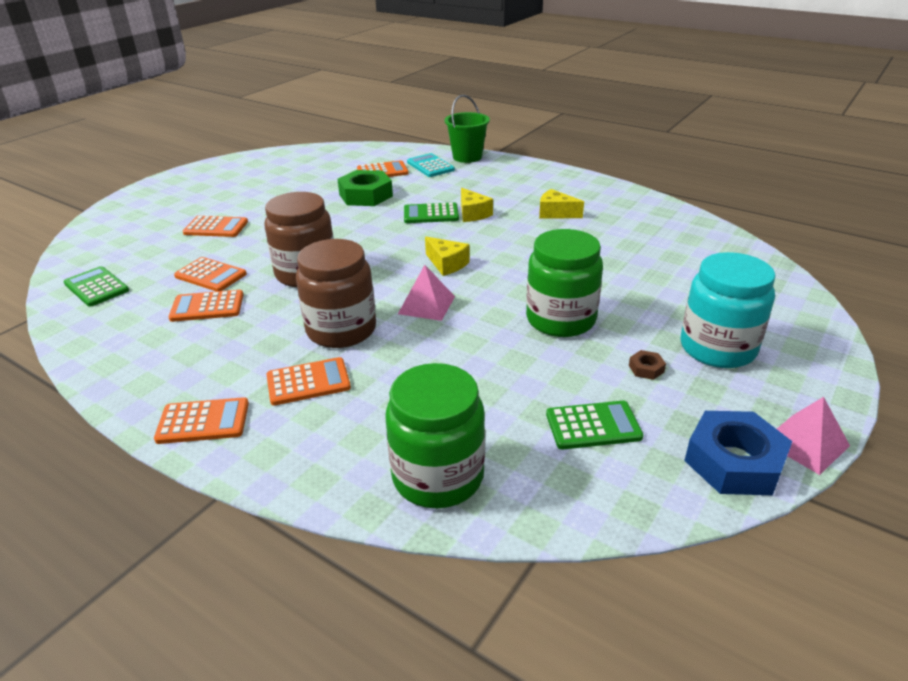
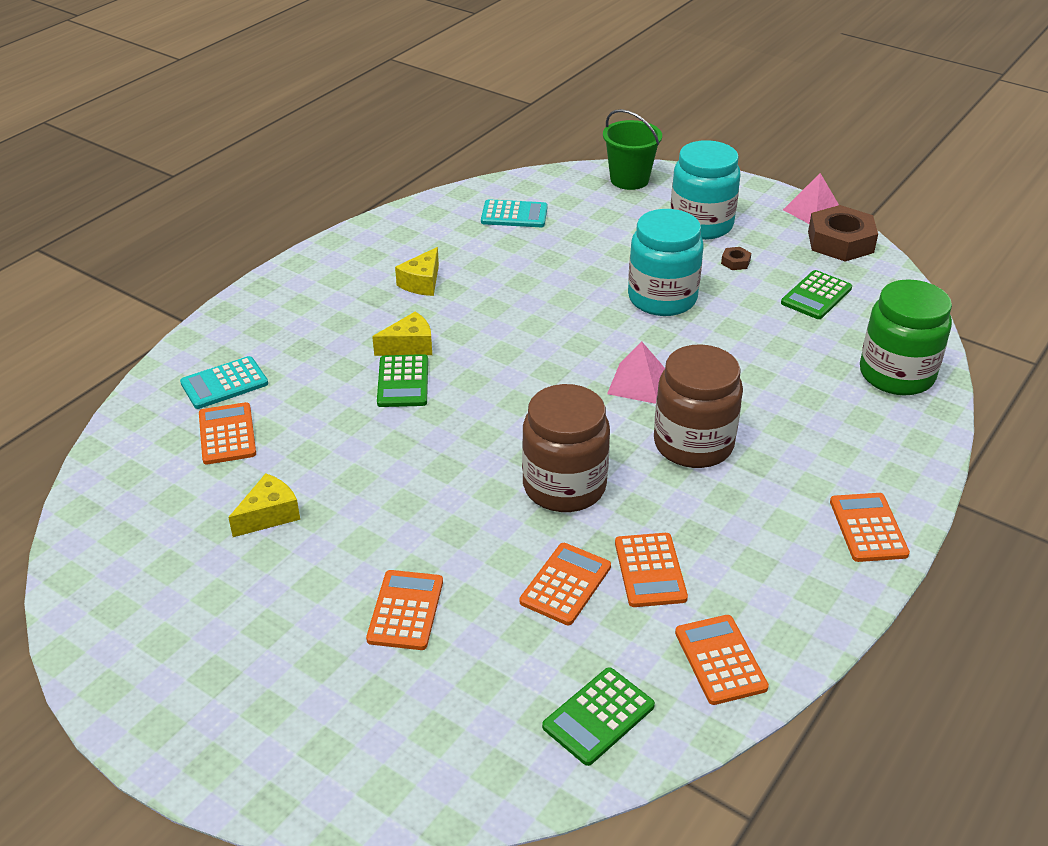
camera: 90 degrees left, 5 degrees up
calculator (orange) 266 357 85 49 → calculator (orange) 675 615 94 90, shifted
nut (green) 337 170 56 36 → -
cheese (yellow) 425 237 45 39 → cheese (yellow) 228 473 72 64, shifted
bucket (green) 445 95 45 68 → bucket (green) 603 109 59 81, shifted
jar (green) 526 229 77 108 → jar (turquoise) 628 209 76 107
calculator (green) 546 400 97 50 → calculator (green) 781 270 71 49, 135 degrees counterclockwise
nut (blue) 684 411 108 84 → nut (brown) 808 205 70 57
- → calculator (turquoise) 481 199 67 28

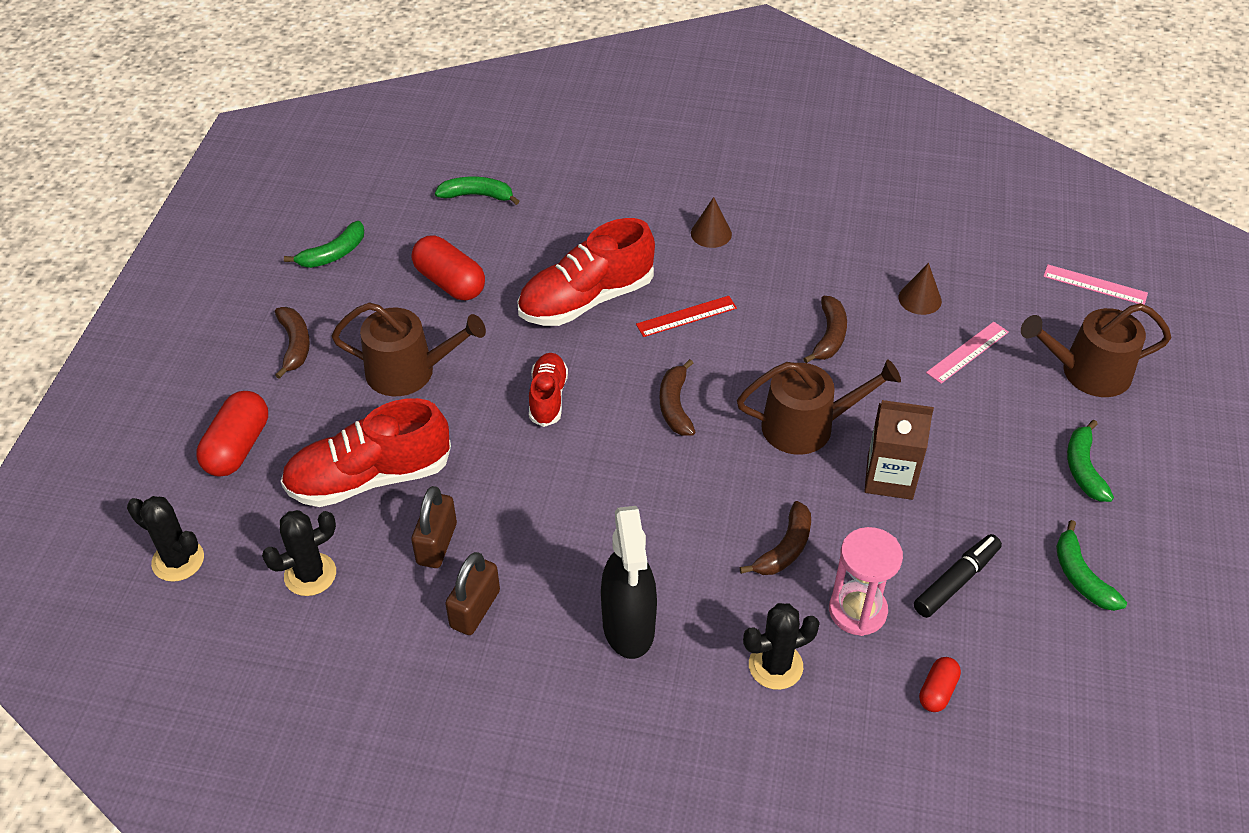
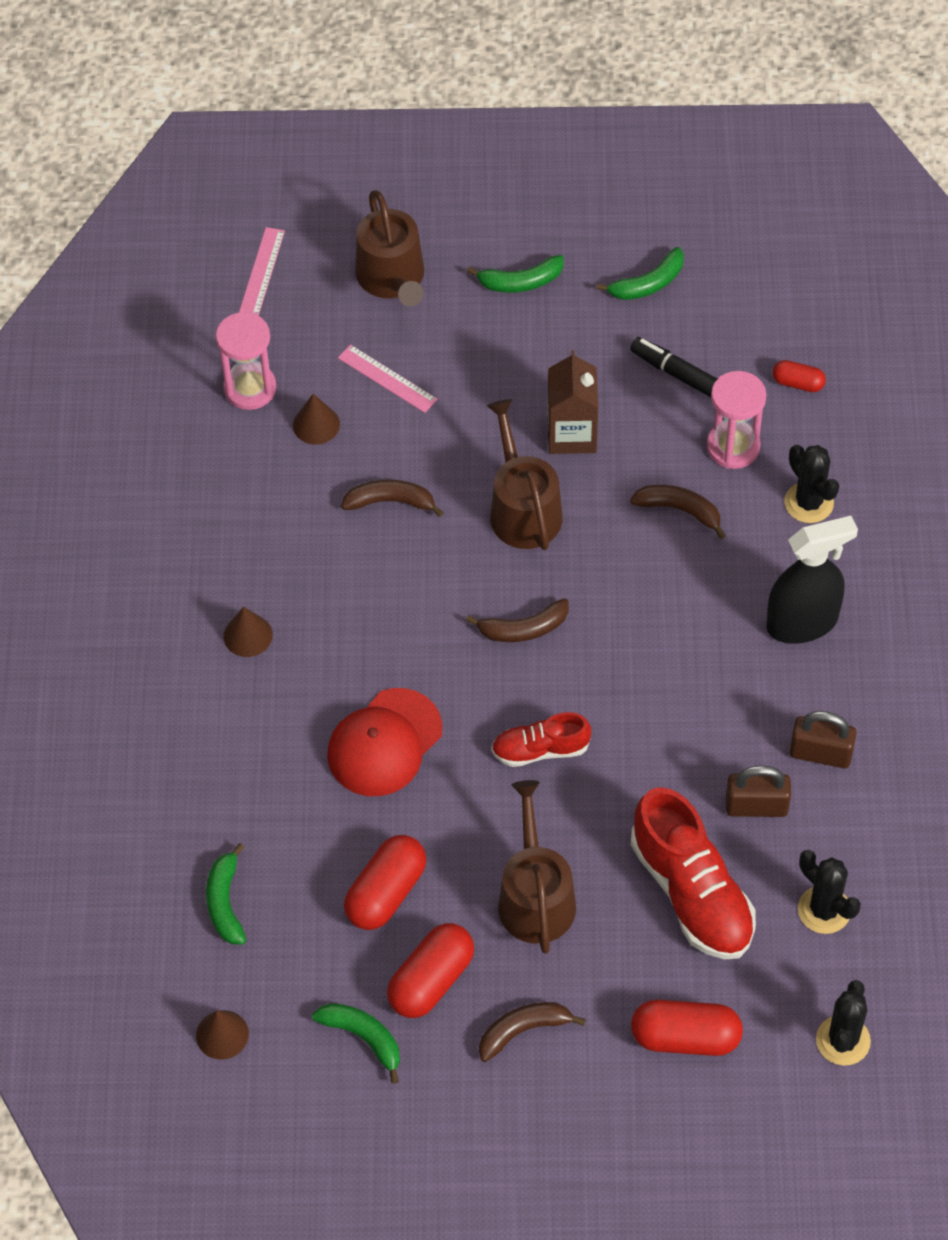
camera: 100 degrees left, 10 degrees up
shoe (red) 517 218 138 108 → cap (red) 327 688 116 108
ruler (red) 636 296 101 41 → -
- → cone (brown) 196 1010 53 49
- → hourglass (pink) 216 312 60 98
- → capsule (red) 387 923 87 95

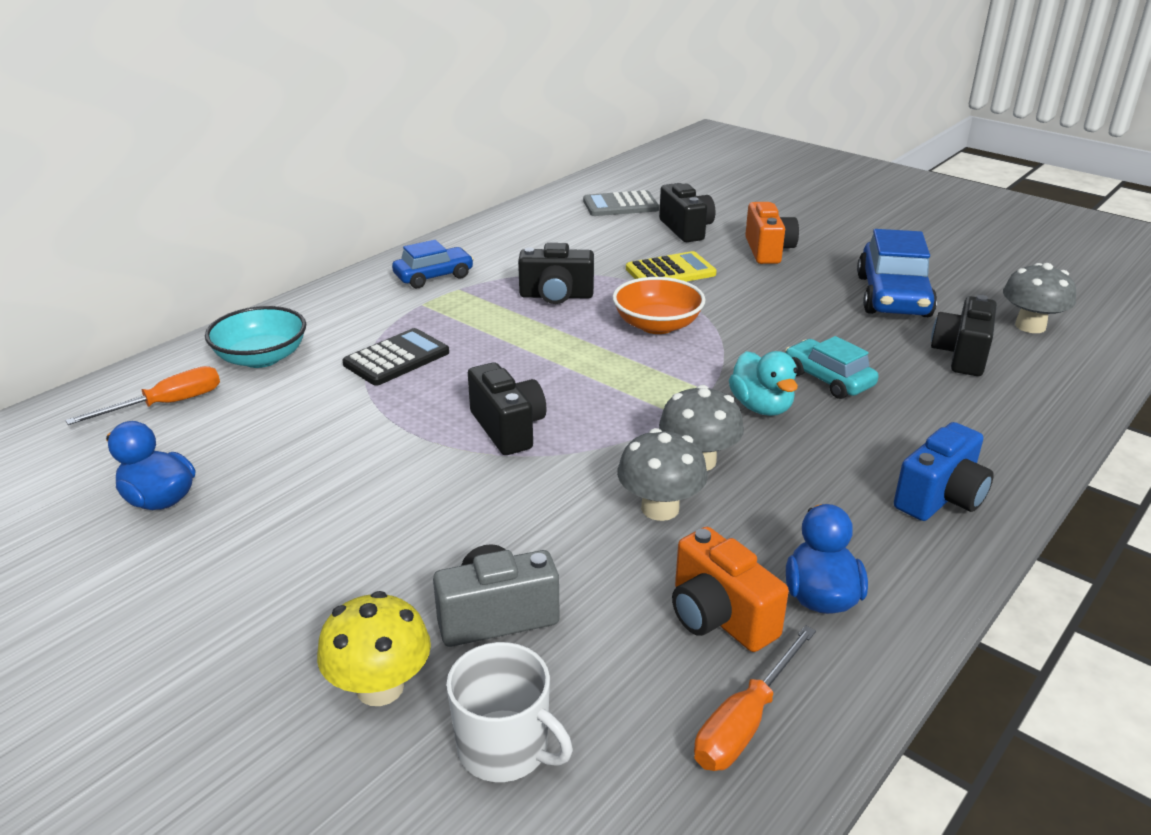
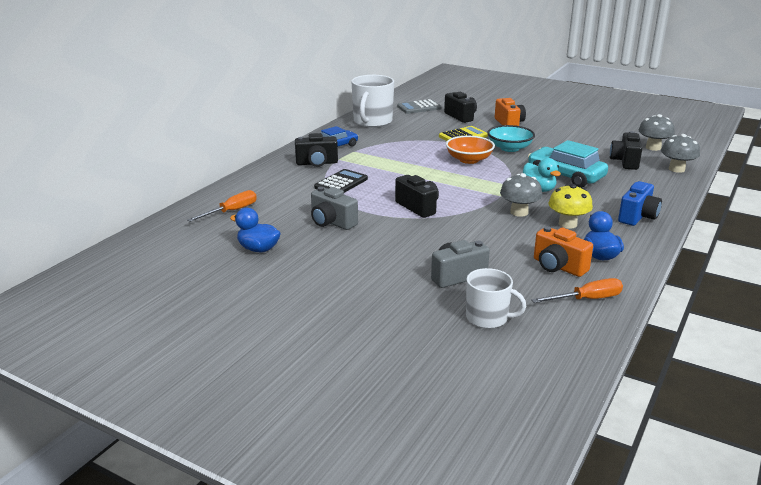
camera: 10 degrees left, 5 degrees down
bowl (turquoise) 205 306 101 62 → bowl (turquoise) 487 125 48 27, shifted
mushroom (yellow) 317 591 114 115 → mushroom (yellow) 548 184 45 45, shifted
camera (black) 518 243 76 61 → camera (black) 295 133 43 34, shifted
mushroom (grey) 617 428 91 93 → mushroom (grey) 661 134 39 39, shifted
screwdriver (orange) 694 625 122 146 → screwdriver (orange) 531 278 92 25, 135 degrees counterclockwise
car (turquoise) 785 336 94 63 → car (turquoise) 528 140 80 48, x1.61
car (blue) 857 229 80 88 → -
- → camera (grey) 311 187 47 43
- → mug (white) 351 75 43 52

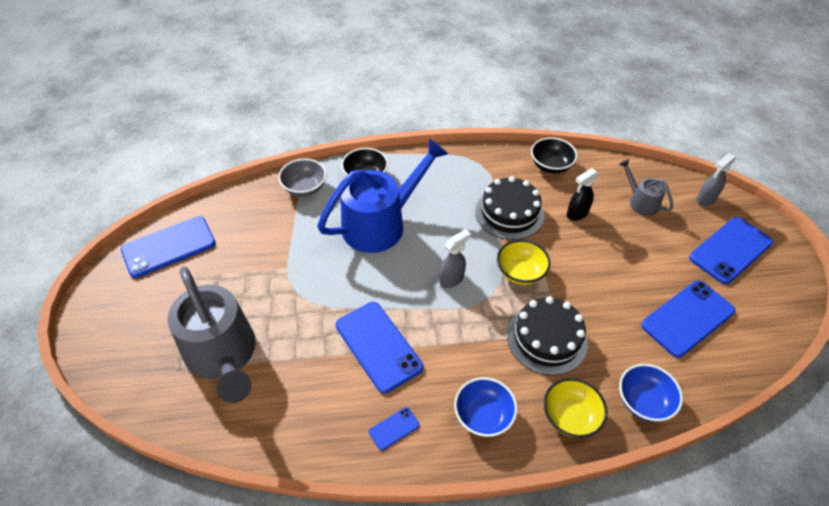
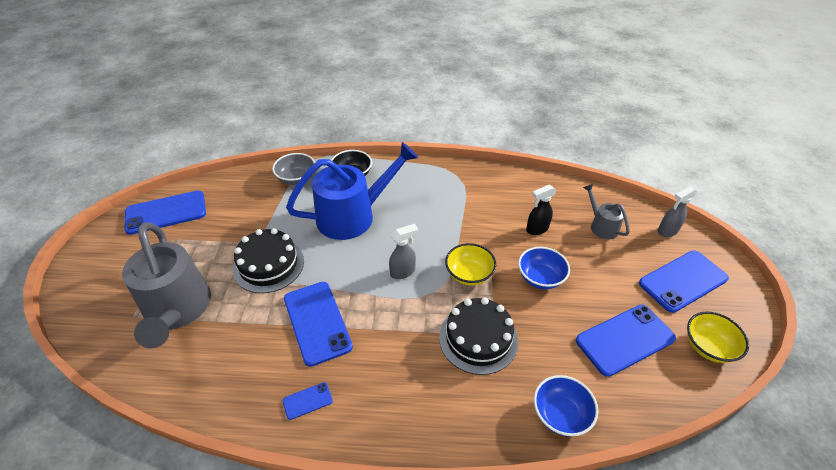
camera: 10 degrees right, 5 degrees down
bowl (blue) 454 377 63 60 → bowl (blue) 518 247 52 42, shifted
cake (black) 475 176 70 64 → cake (black) 233 228 71 65, shifted
bowl (black) 531 137 46 37 → -
bowl (yellow) 544 378 63 60 → bowl (yellow) 687 312 62 51, shifted

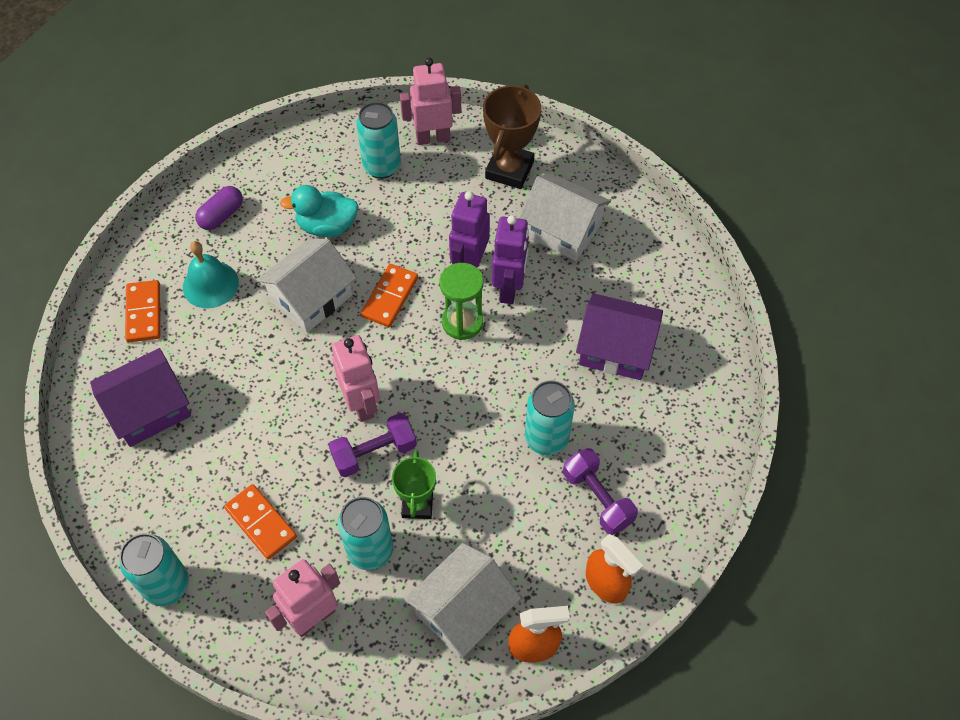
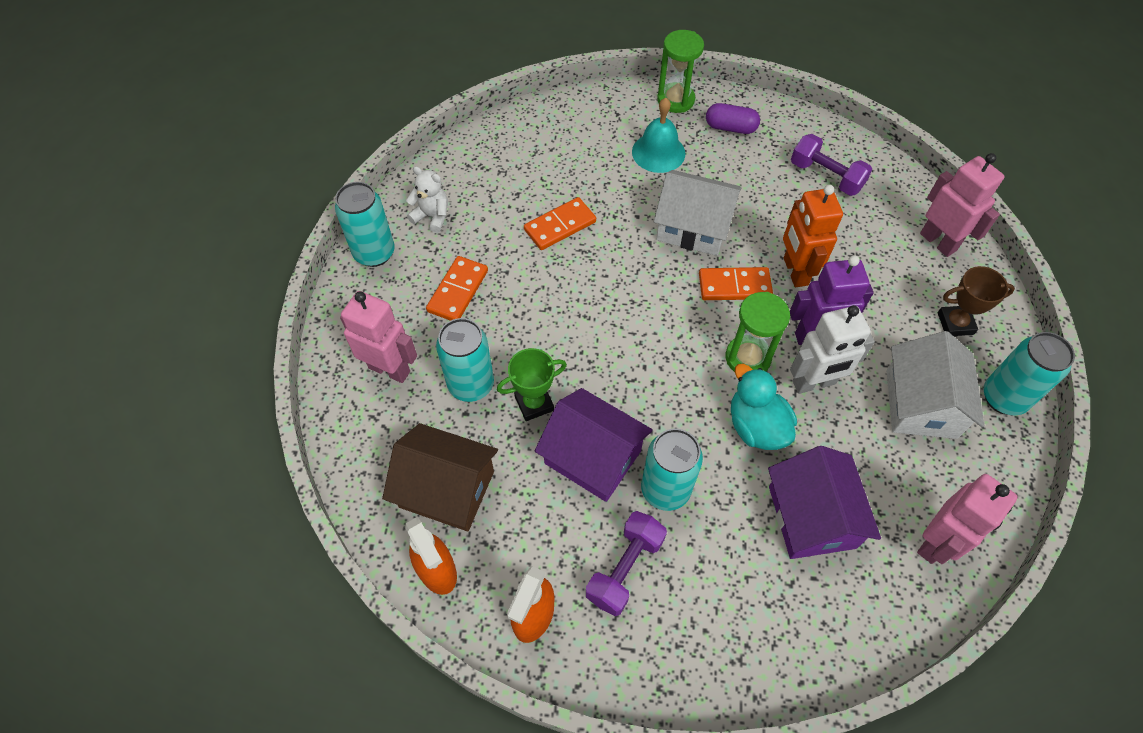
camera: 65 degrees right, 0 degrees up
house (purple) 90 348 101 99 → house (purple) 535 388 118 114, shifted
domino (orange) 125 280 36 62 → domino (orange) 524 197 72 53, shifted
duck (turquoise) 280 185 79 52 → duck (turquoise) 731 364 66 86, shifted
dumbbell (purple) 328 413 89 65 → dumbbell (purple) 791 134 81 62, shifted
robot (pink) 332 335 48 87 → robot (pink) 917 474 101 90, shifted
can (turquoise) 356 102 45 77 → can (turquoise) 984 332 91 83, shifted
house (white) 404 543 117 116 → house (brown) 382 423 116 108
trophy (brown) 483 84 58 105 → trophy (brown) 938 266 77 70, x0.64
robot (purple) 492 215 37 89 → robot (white) 790 305 85 89
- → teddy bear (white) 406 166 42 67
- → hourglass (green) 657 30 47 83
- → robot (orange) 783 185 60 102

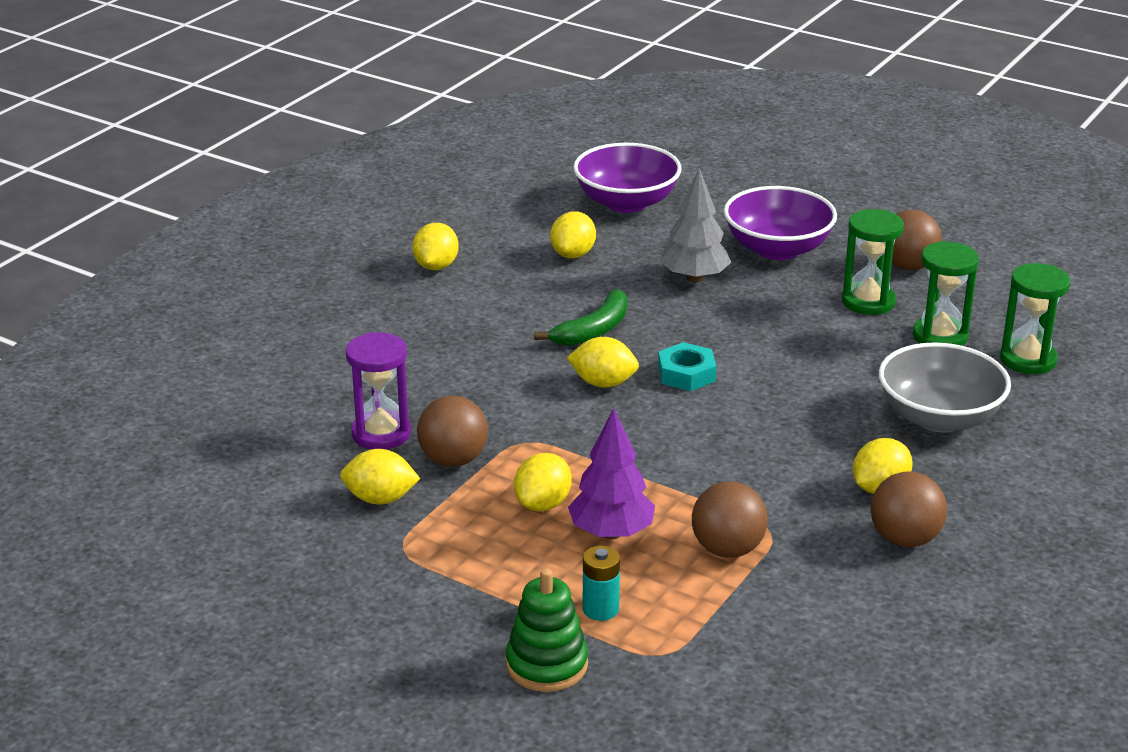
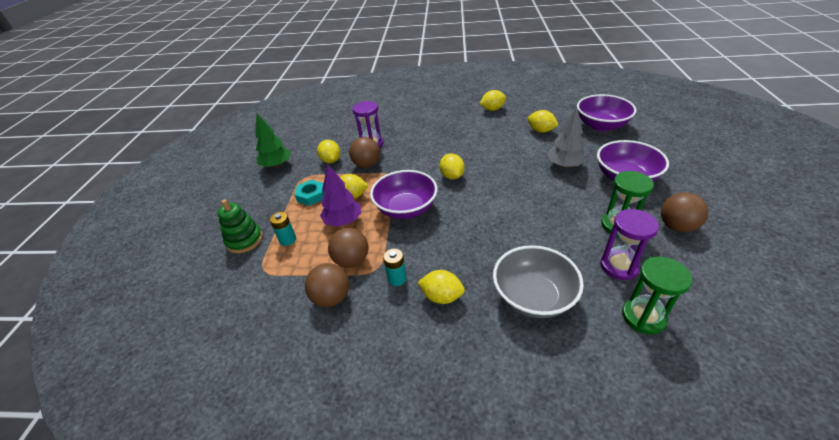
camera: 65 degrees right, 10 degrees up
banana (green) 534 289 94 57 → -
lemon (yellow) 550 211 46 47 → lemon (yellow) 528 110 30 23, 45 degrees clockwise
nut (turquoise) 658 342 58 49 → nut (turquoise) 295 180 30 26, shifted
ball (brown) 870 471 77 76 → ball (brown) 305 263 44 44, shifted
hourglass (green) 913 241 66 105 → hourglass (purple) 600 209 59 71
- → tree (green) 255 113 36 55
- → bowl (purple) 370 170 67 49
- → battery (turquoise) 383 248 24 38

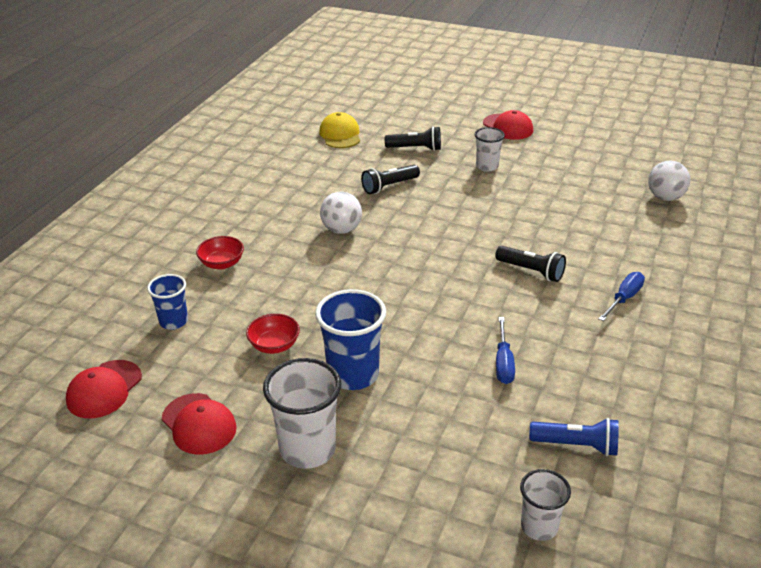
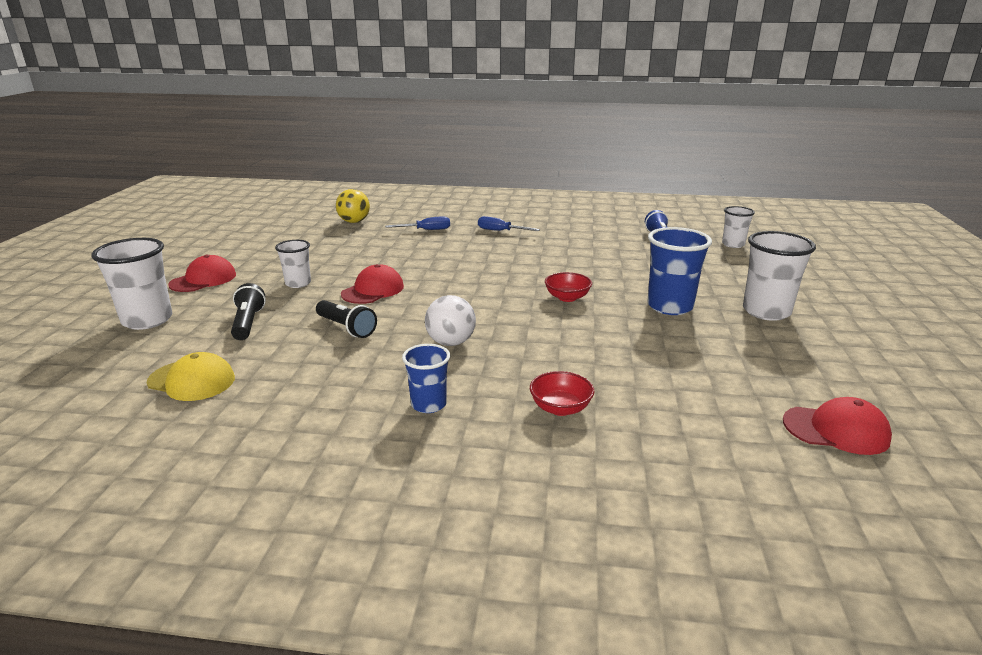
camera: 105 degrees left, 10 degrees down
cup (blue) 147 274 41 56 → cup (blue) 402 344 48 69, shifted
cap (red) 162 393 75 62 → cap (red) 341 264 63 40, shifted
bowl (red) 246 314 54 40 → bowl (red) 545 272 47 30, shifted
cap (yellow) 319 112 41 36 → cap (yellow) 147 352 88 49, 135 degrees counterclockwise
flashlight (black) 495 246 71 36 → -
screwdriver (blue) 496 317 19 67 → screwdriver (blue) 385 216 65 14, shifted
ball (white) 648 160 42 41 → ball (yellow) 336 189 34 34
- → cup (white) 91 238 82 92

